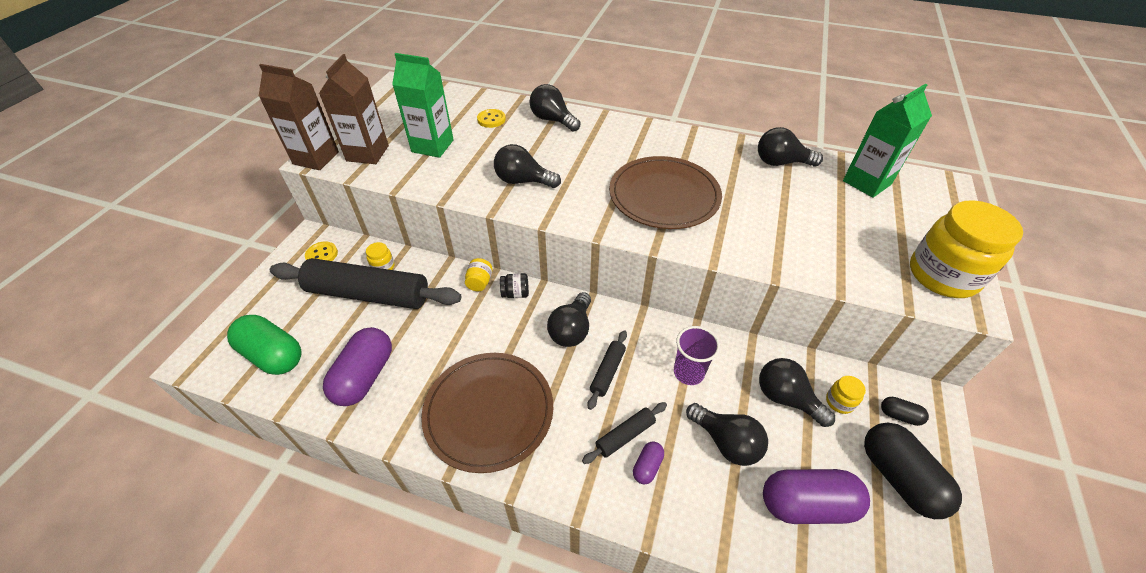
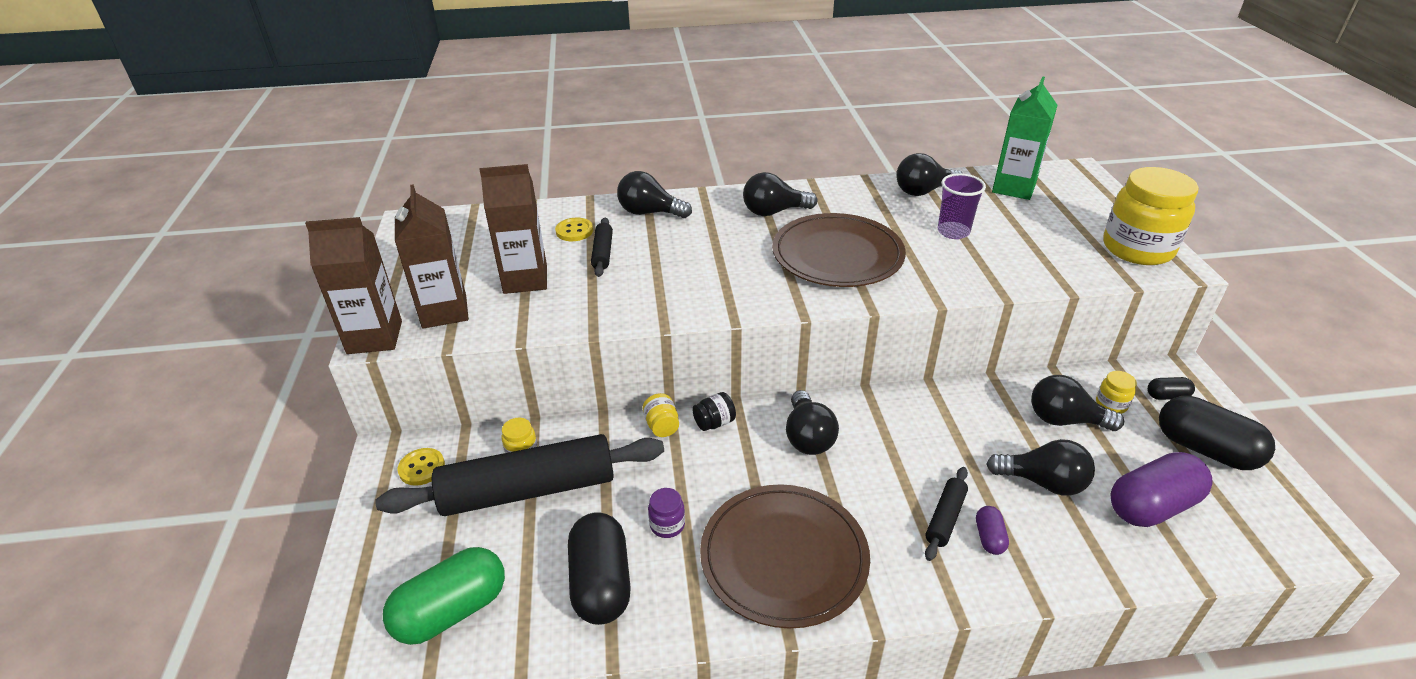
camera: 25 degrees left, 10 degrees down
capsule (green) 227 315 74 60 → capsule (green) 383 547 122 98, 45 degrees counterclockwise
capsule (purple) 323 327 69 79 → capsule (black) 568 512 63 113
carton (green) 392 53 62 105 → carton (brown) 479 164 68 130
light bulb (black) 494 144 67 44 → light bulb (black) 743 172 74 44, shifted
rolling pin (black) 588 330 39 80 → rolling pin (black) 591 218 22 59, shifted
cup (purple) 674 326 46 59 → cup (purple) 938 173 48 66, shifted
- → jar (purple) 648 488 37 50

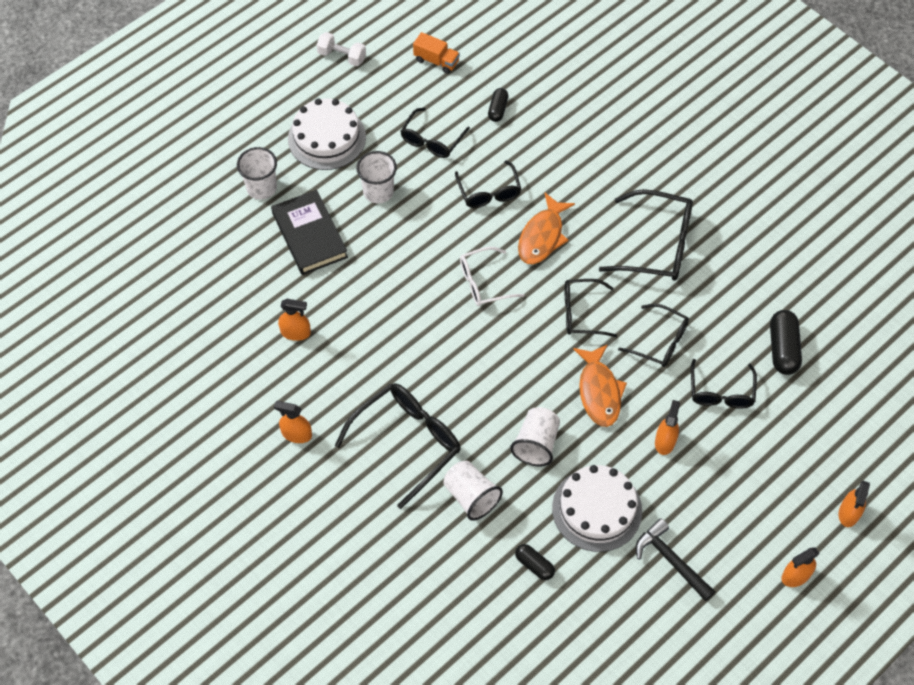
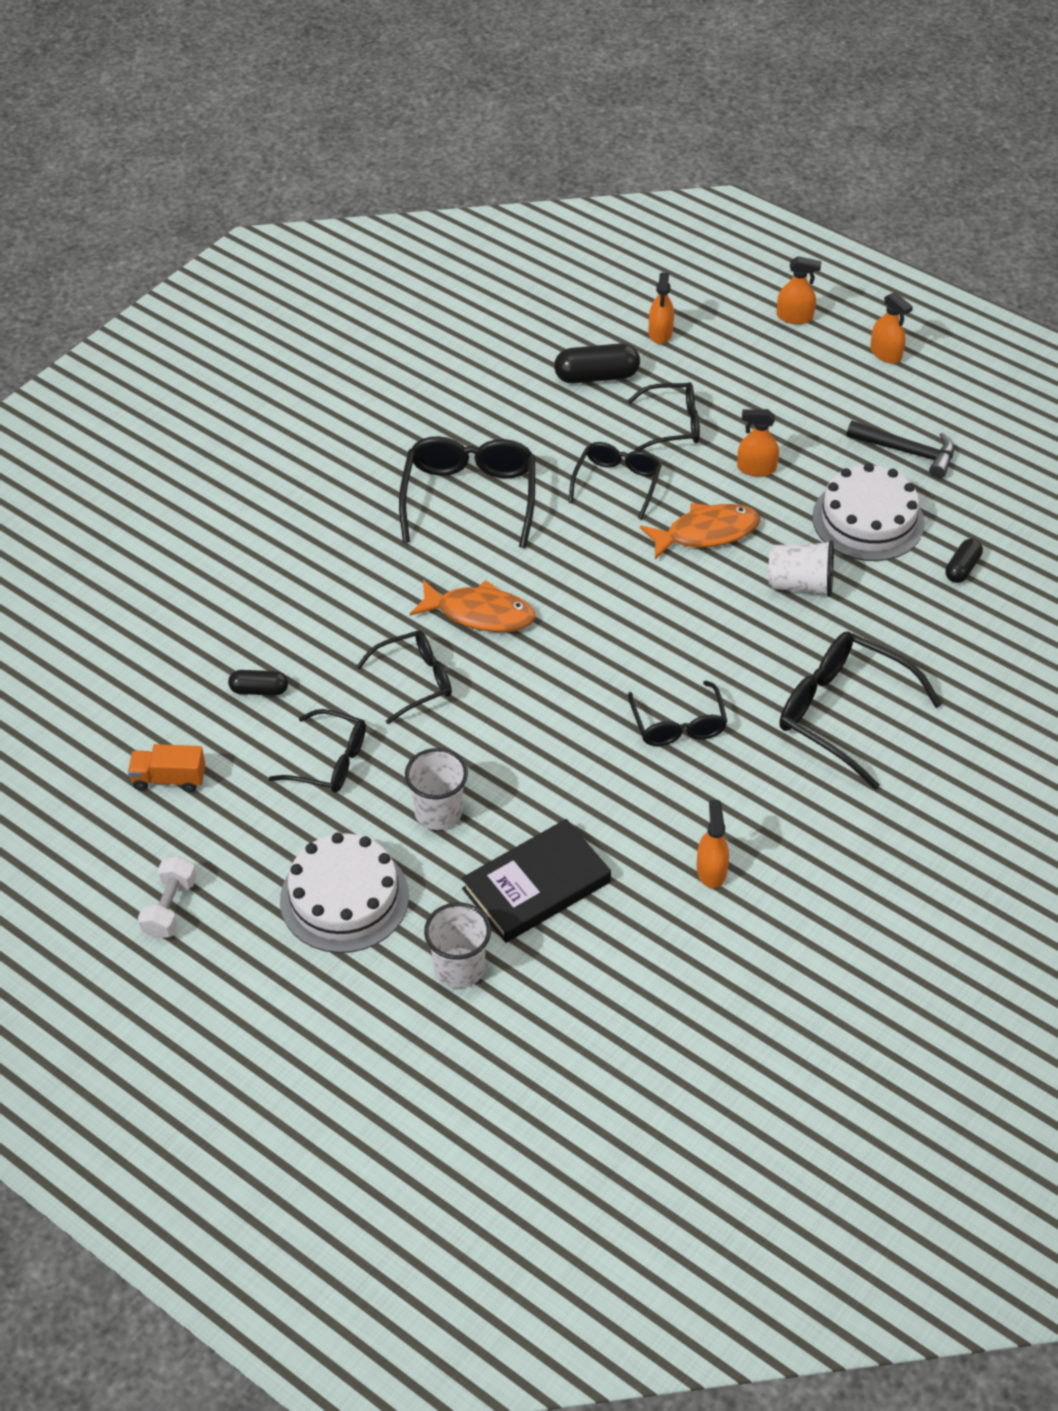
camera: 100 degrees left, 10 degrees down
spray bottle (orange) 274 401 38 42 → spray bottle (orange) 649 272 25 72, shifted
truck (orange) 413 32 47 42 → truck (orange) 128 744 77 48, 105 degrees counterclockwise
cup (white) 443 461 60 60 → -
glasses (white) 460 247 64 59 → -
glasses (black) 565 279 52 58 → glasses (black) 628 681 100 65, shifted
hammer (black) 636 518 79 84 → hammer (black) 847 421 107 57, 105 degrees counterclockwise

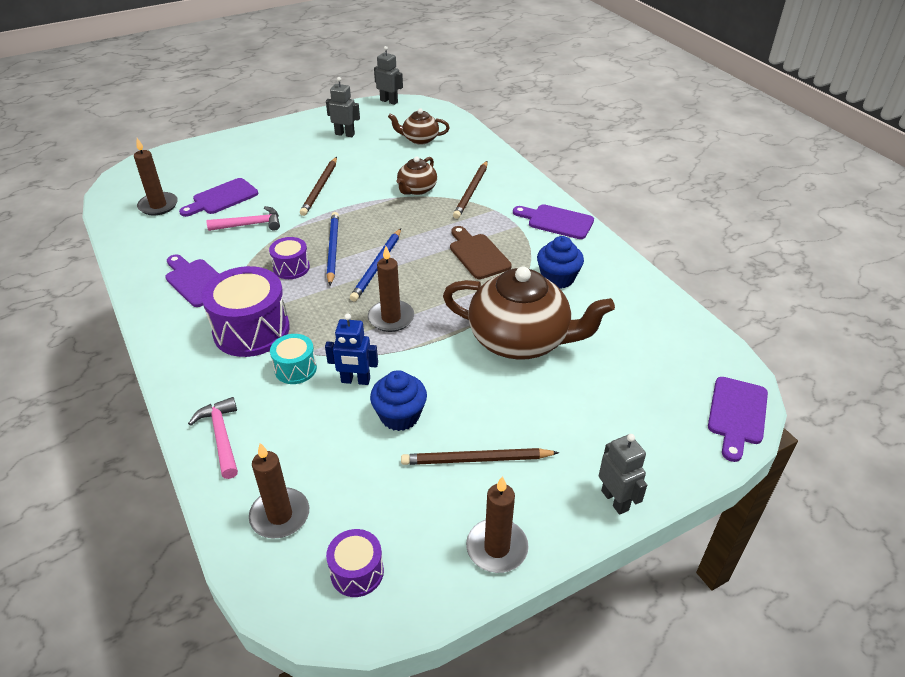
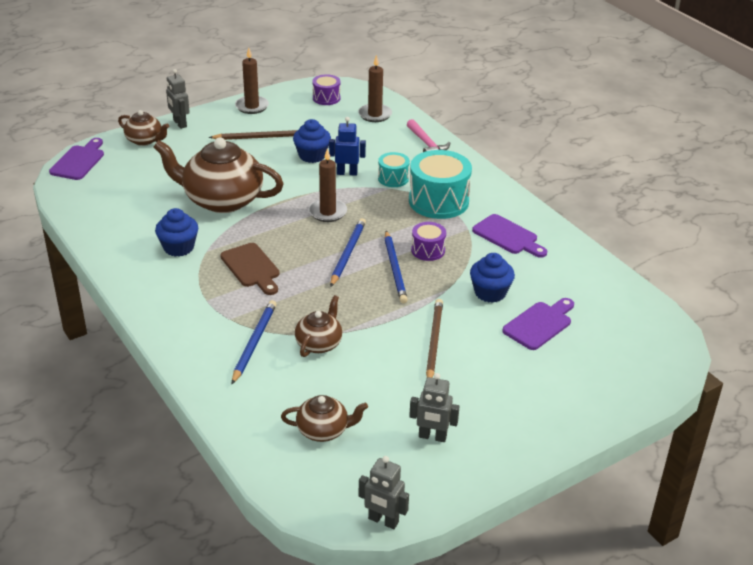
camera: 175 degrees right, 5 degrees down
candle (brown) 134 138 44 77 → -
drum (purple) 201 266 89 91 → drum (turquoise) 409 150 63 69
hammer (pink) 206 206 74 25 → cupcake (blue) 470 253 45 50
pencil (brown) 453 161 35 58 → pencil (blue) 232 300 45 84
cutting board (purple) 513 204 81 35 → -
- → teapot (brown) 118 110 51 36

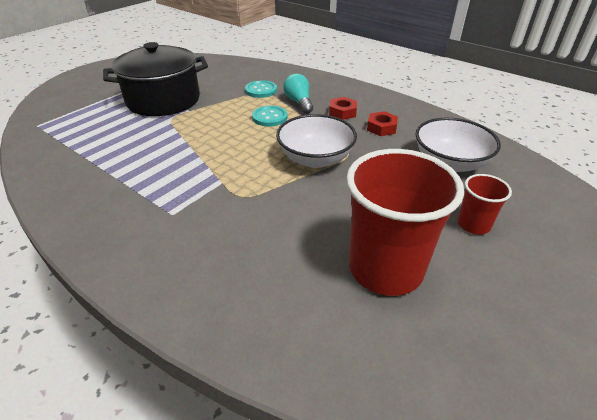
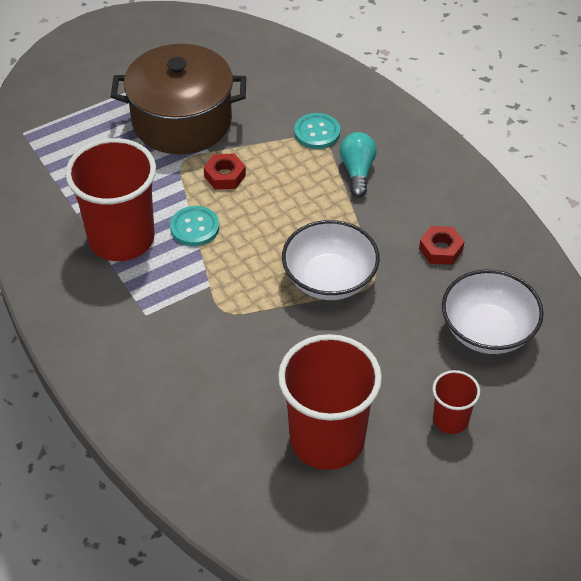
camera: 20 degrees right, 10 degrees up
pot (black) 103 42 105 74 → pot (brown) 111 44 136 110
button (turquoise) 252 106 36 21 → button (turquoise) 170 206 49 40, shifted
nut (red) 329 97 28 23 → nut (red) 203 153 43 37, shifted
- → cup (red) 65 138 91 123

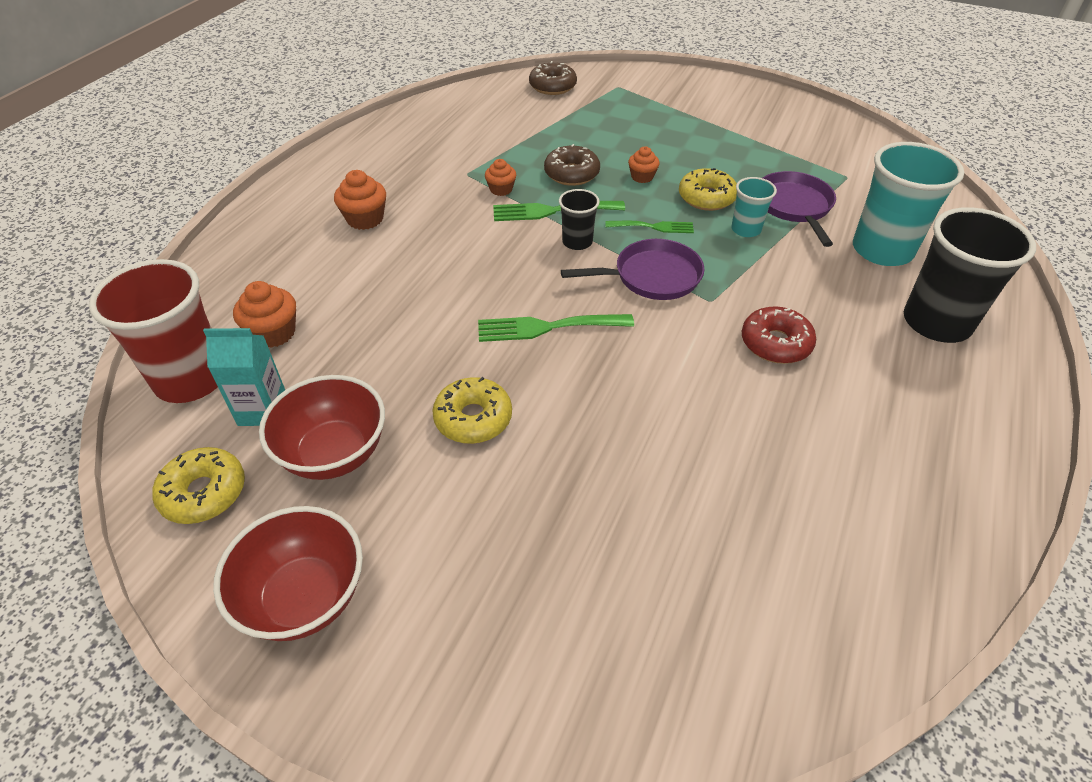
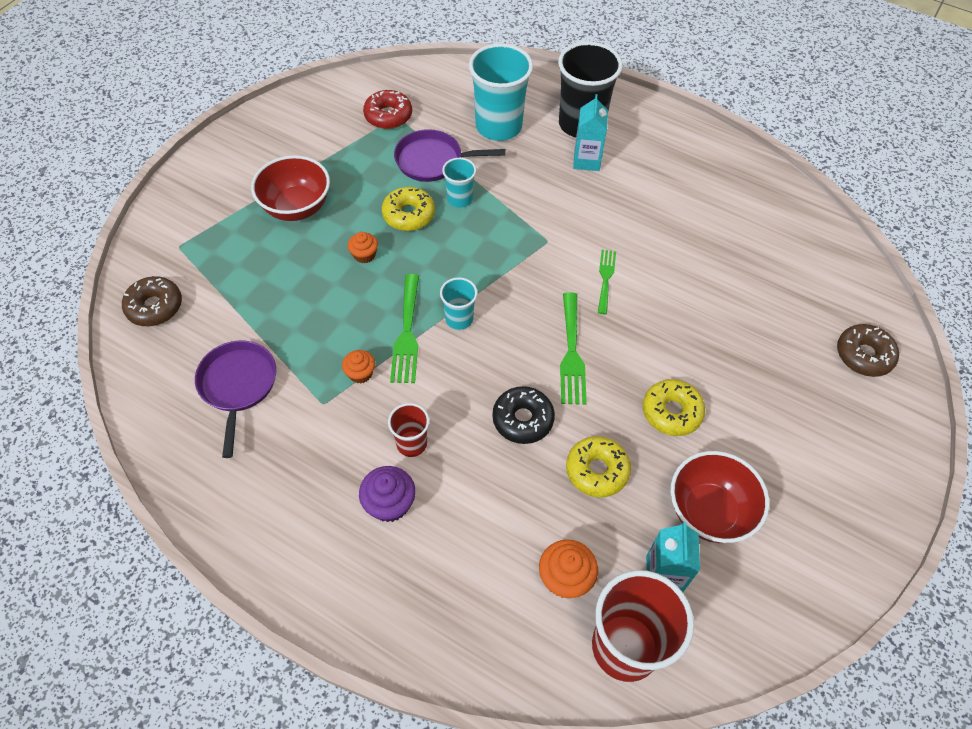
camera: 85 degrees left, 10 degrees up
donut (yellow) 152 447 93 77 → donut (yellow) 566 436 65 61, shifted
bowl (red) 213 506 150 135 → bowl (red) 251 155 79 66, shifted
cupcake (orange) 334 170 52 60 → cupcake (purple) 359 466 57 56
donut (brown) 544 144 56 42 → donut (brown) 837 324 62 53, shifted
cup (black) 559 189 41 61 → cup (turquoise) 440 277 38 53
pan (purple) 561 239 144 61 → pan (purple) 195 340 81 118, shifted
fork (green) 606 221 88 12 → fork (green) 598 250 18 64, shifted
donut (red) 742 306 74 58 → donut (red) 363 90 49 39, shifted
- → cup (red) 388 403 41 54
- → donut (black) 492 386 63 58
- → carton (turquoise) 573 94 35 77

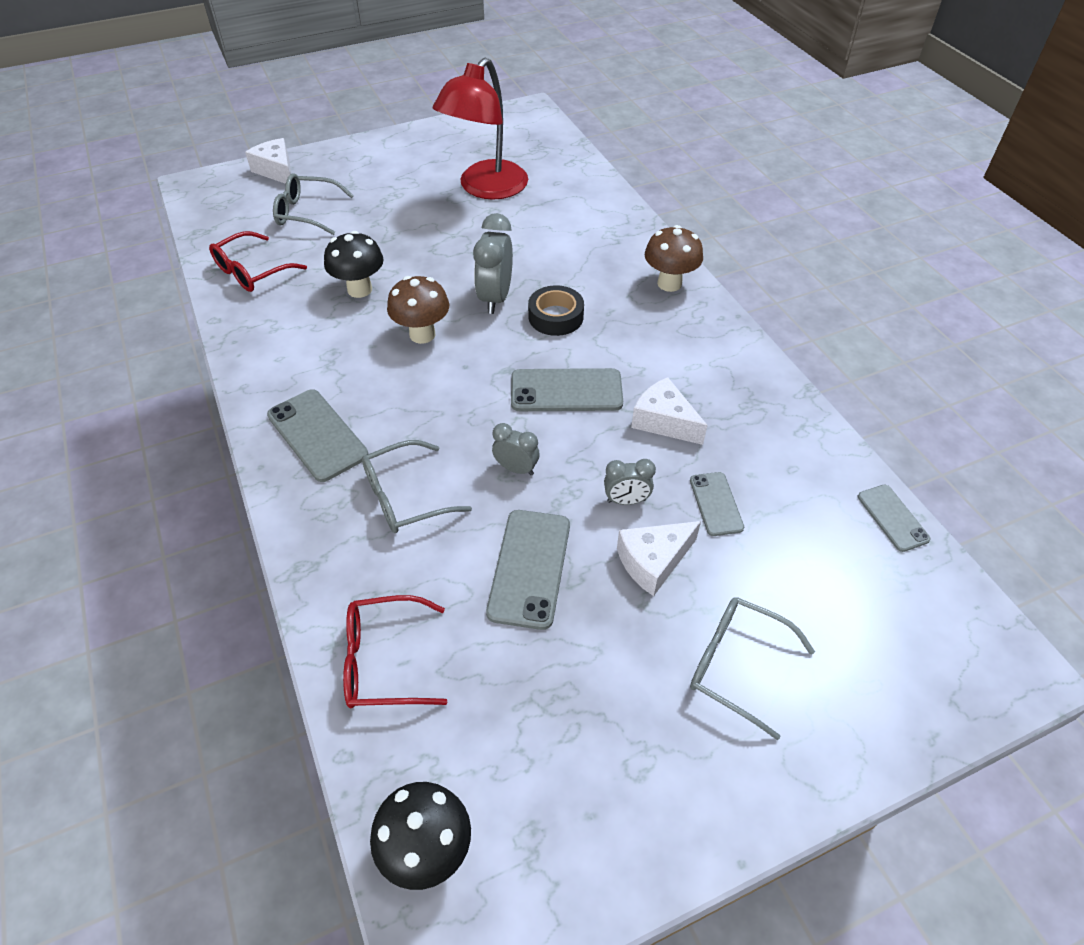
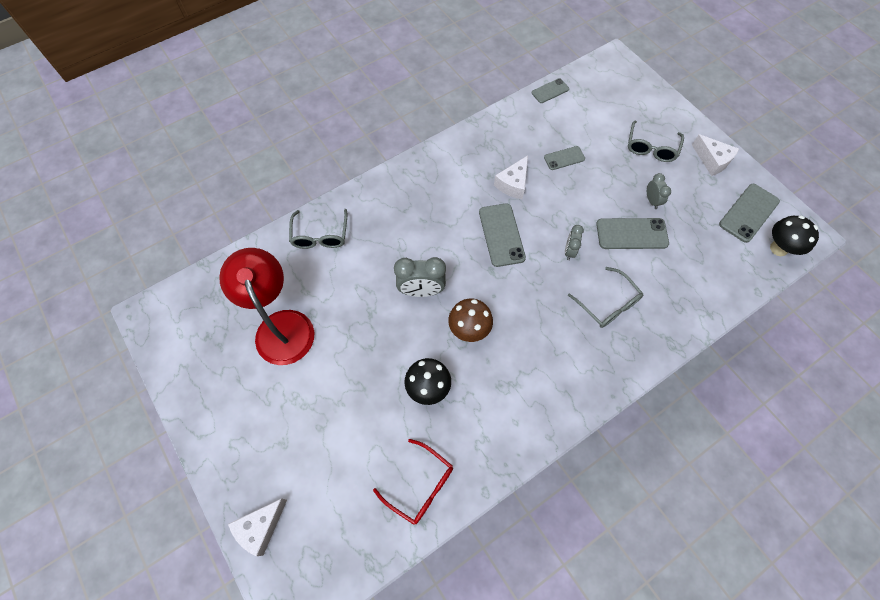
camera: 100 degrees left, 15 degrees up
phone (grey) 267 389 101 93 → phone (grey) 719 184 61 59, shifted
glasses (grey) 273 173 81 62 → glasses (grey) 289 209 58 40, shifted
glasses (red) 343 595 104 113 → -
lamp (red) 433 58 95 142 → lamp (red) 219 248 95 117, 135 degrees counterclockwise
tape (black) 528 285 56 51 → -
clock (grey) 604 459 52 46 → clock (grey) 647 173 24 36, shifted
cheese (white) 617 521 84 75 → cheese (white) 692 134 47 42, shifted
mushroom (brown) 645 225 58 67 → -

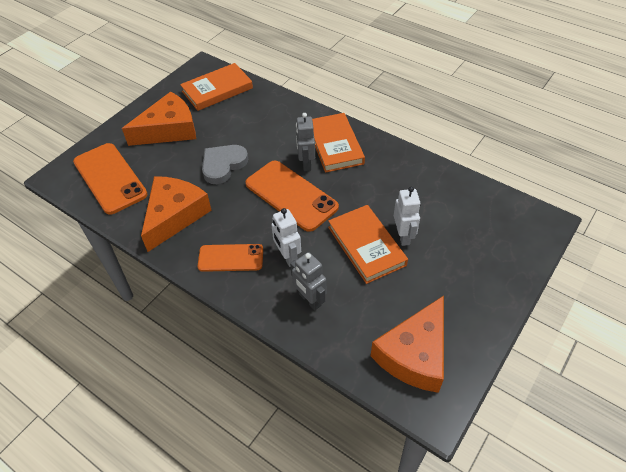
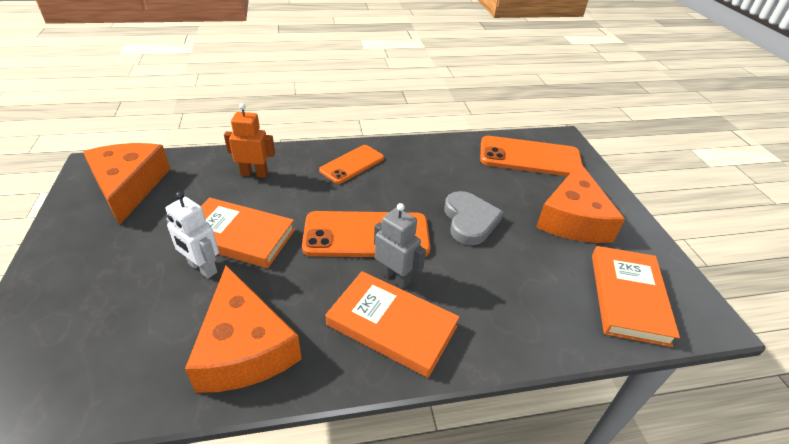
camera: 130 degrees right, 10 degrees down
cheese (orange) 141 176 71 76 → cheese (orange) 185 265 117 128, shifted
robot (white) 271 208 30 59 → -
robot (grey) 290 252 36 58 → robot (orange) 224 103 51 75

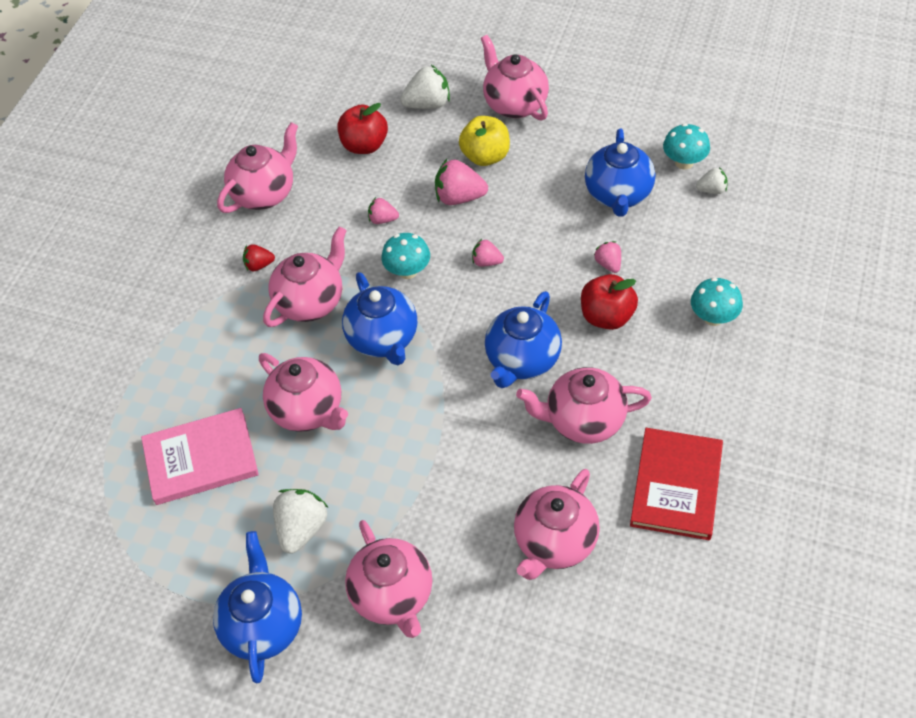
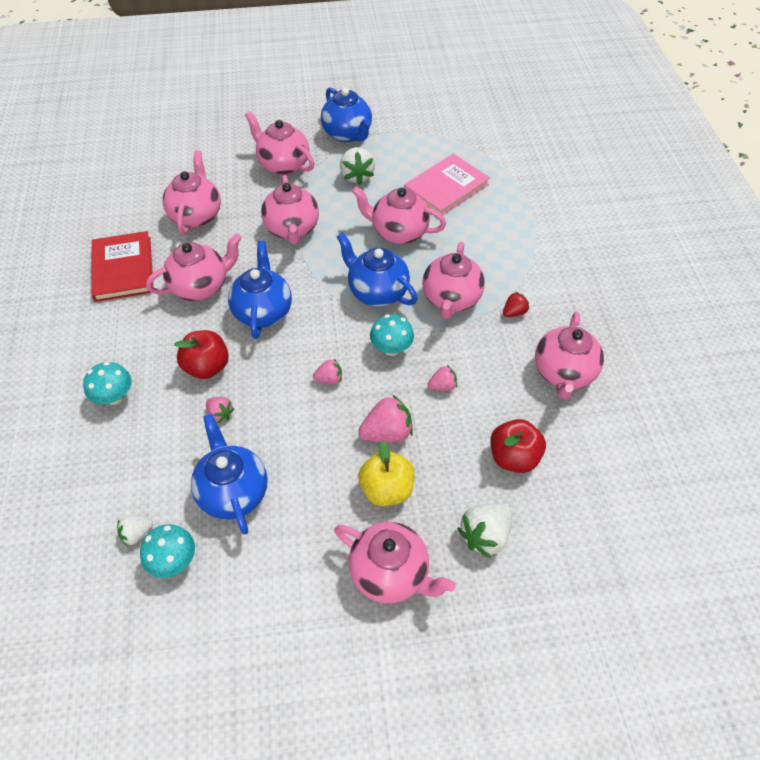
camera: 150 degrees right, 0 degrees up
- → teapot (pink) 261 175 58 69

